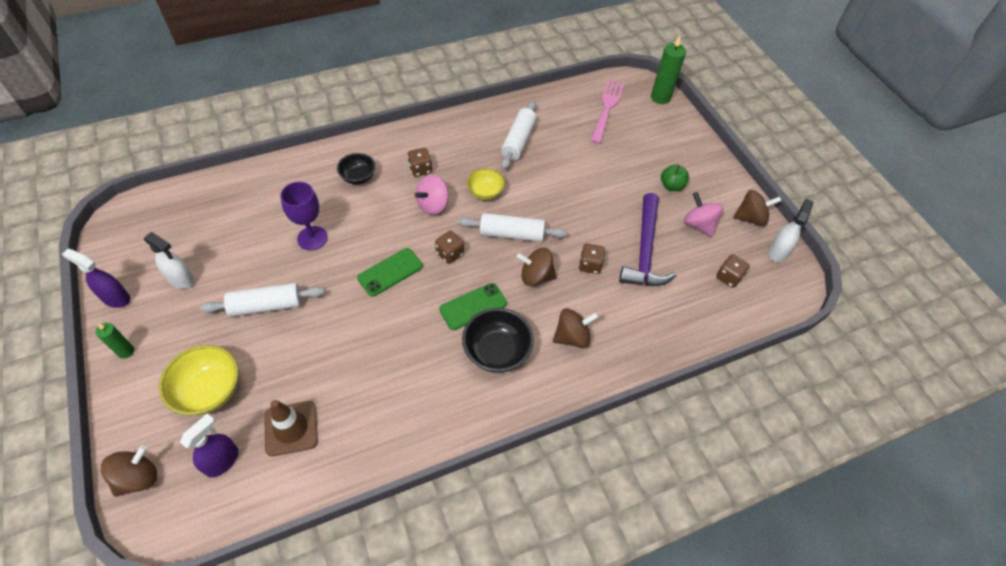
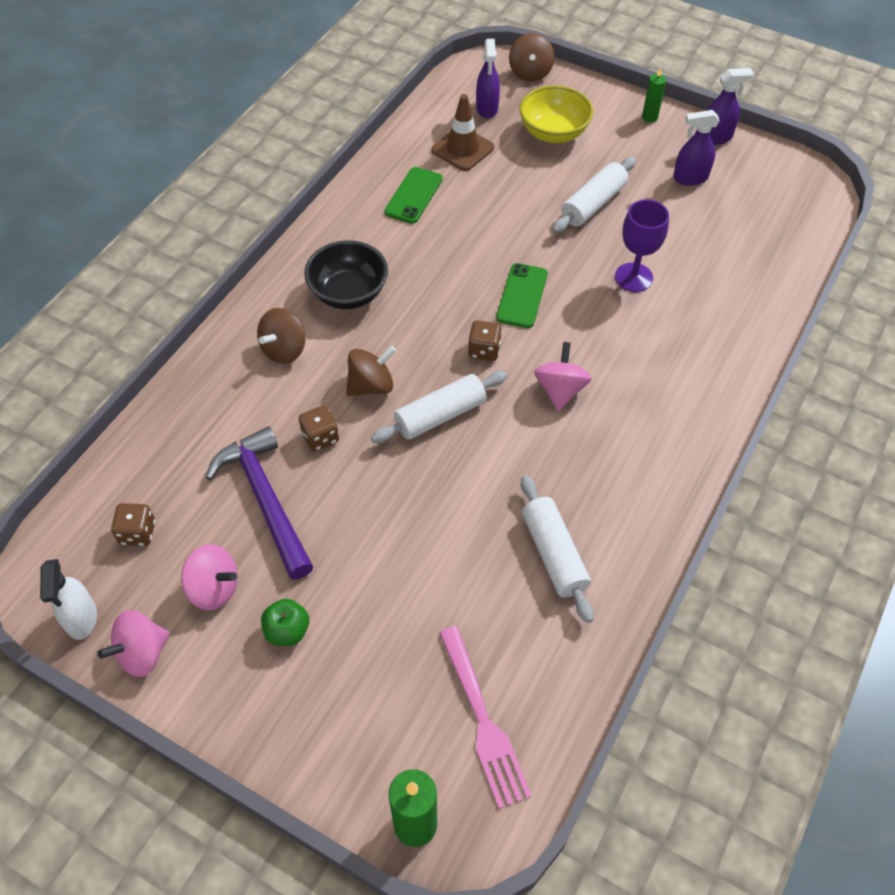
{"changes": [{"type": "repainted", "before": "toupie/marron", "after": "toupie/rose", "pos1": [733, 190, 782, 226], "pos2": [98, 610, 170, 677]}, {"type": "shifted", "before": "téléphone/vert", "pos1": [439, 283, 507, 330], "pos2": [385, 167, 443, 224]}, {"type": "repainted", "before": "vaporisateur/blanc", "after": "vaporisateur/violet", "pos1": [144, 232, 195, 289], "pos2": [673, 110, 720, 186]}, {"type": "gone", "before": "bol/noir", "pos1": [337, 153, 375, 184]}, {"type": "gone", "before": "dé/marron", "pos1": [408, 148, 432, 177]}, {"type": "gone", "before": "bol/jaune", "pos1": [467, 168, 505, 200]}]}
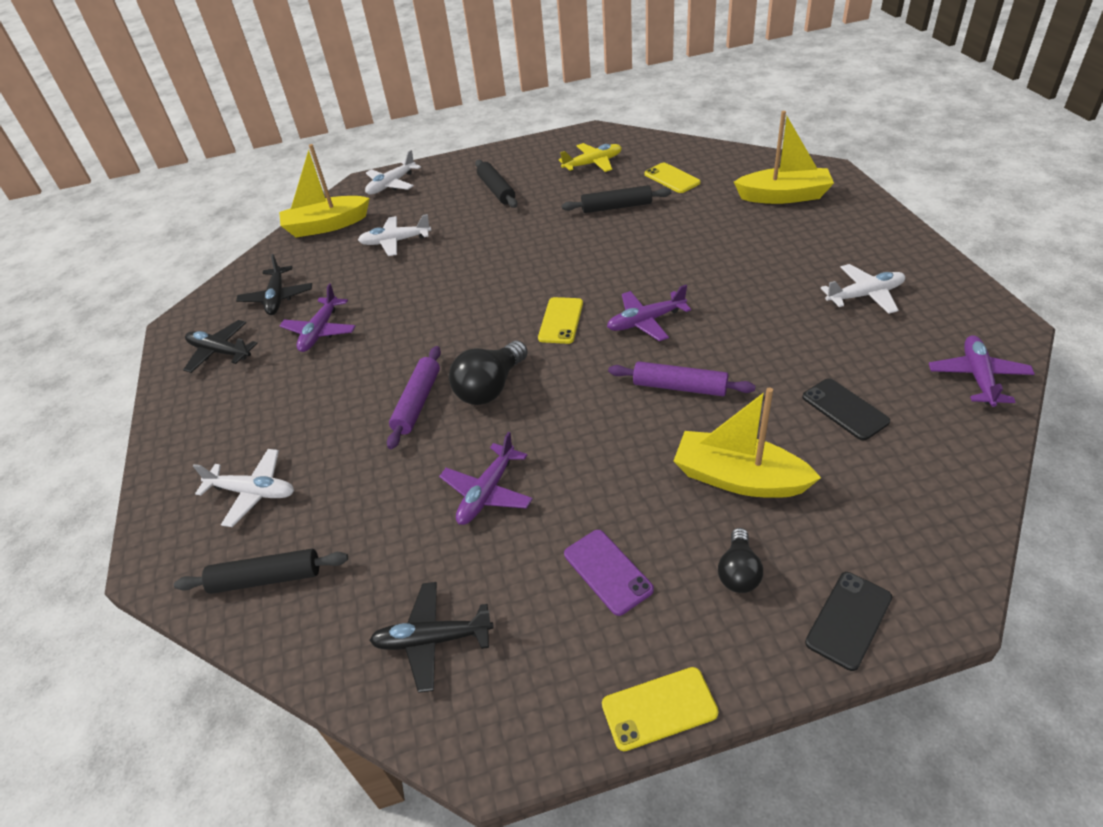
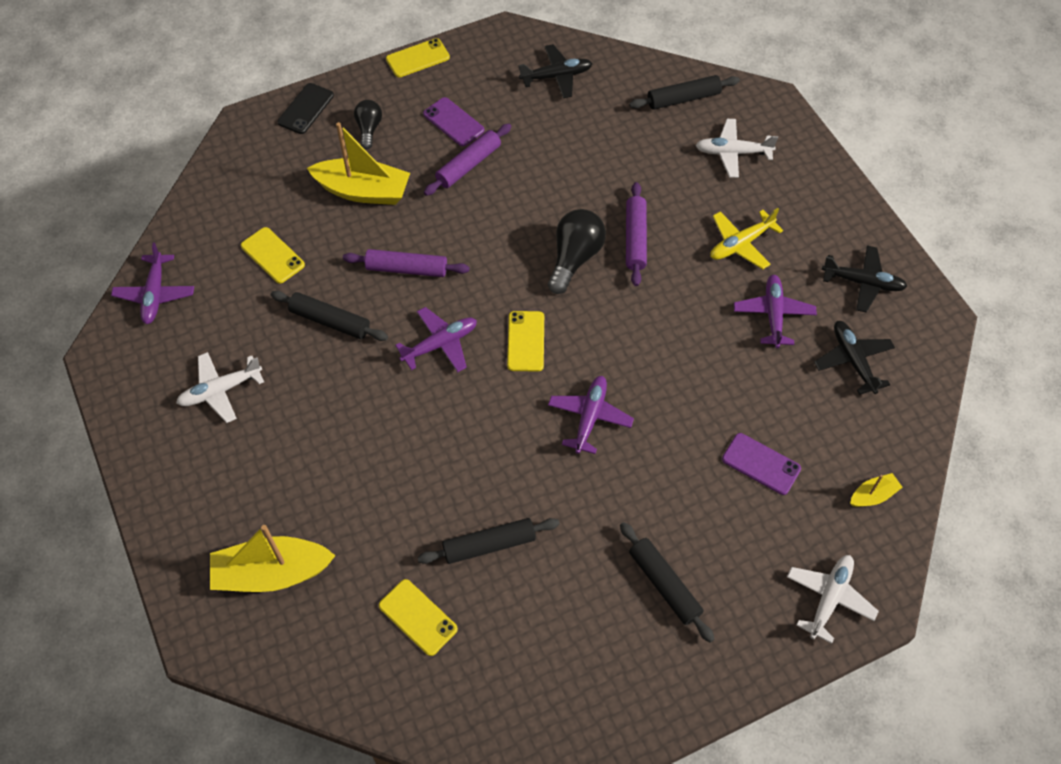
{"changes": [{"type": "repainted", "before": "téléphone/noir", "after": "téléphone/jaune", "pos1": [802, 378, 890, 440], "pos2": [241, 227, 305, 284]}, {"type": "new", "after": "rouleau à pâtisserie/noir", "pos2": [271, 291, 388, 341]}, {"type": "new", "after": "rouleau à pâtisserie/violet", "pos2": [424, 124, 511, 196]}, {"type": "shifted", "before": "avion/violet", "pos1": [439, 432, 533, 525], "pos2": [548, 376, 634, 454]}, {"type": "shifted", "before": "avion/jaune", "pos1": [559, 143, 622, 172], "pos2": [710, 208, 783, 269]}, {"type": "swapped", "before": "avion/blanc", "after": "téléphone/violet", "pos1": [358, 214, 431, 256], "pos2": [722, 433, 801, 495]}, {"type": "scaled", "before": "bateau/jaune", "pos1": [279, 144, 370, 238], "pos2": [850, 473, 903, 507], "scale": 0.48}]}
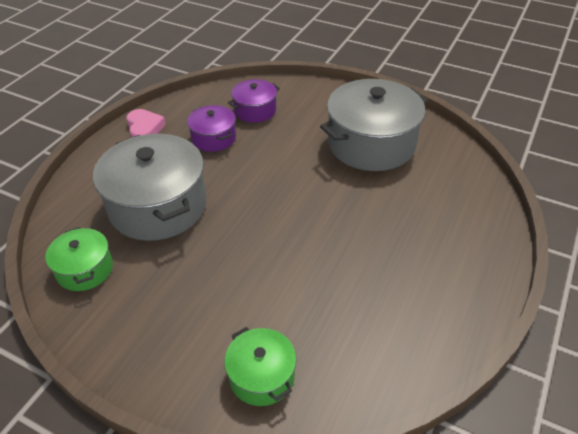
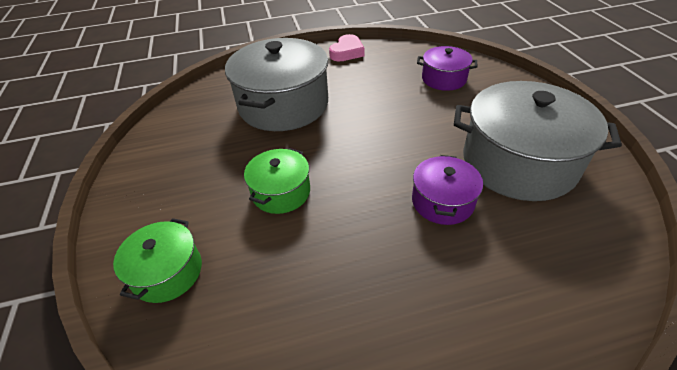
{"changes": [{"type": "shifted", "before": "marmite/vert", "pos1": [45, 227, 113, 291], "pos2": [244, 148, 310, 214]}, {"type": "shifted", "before": "marmite/violet", "pos1": [187, 105, 236, 152], "pos2": [412, 155, 483, 225]}]}
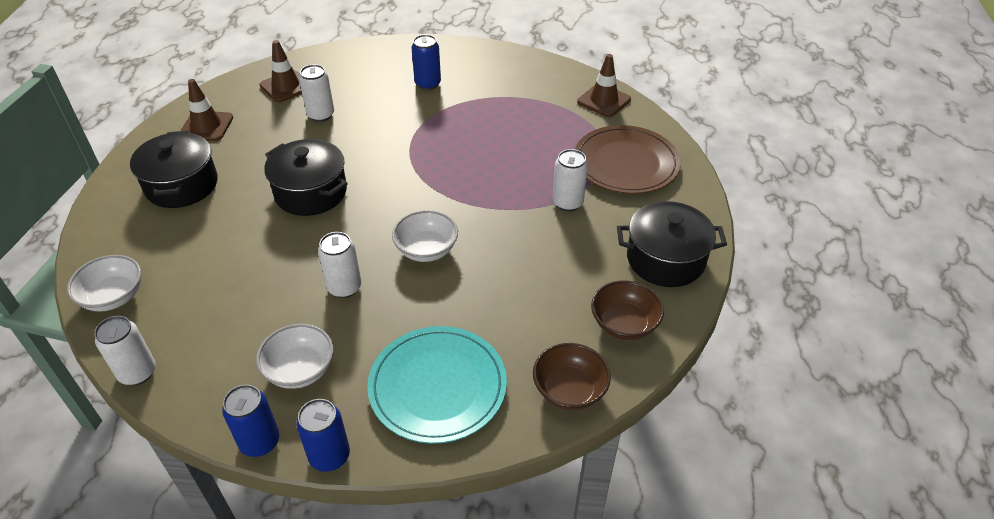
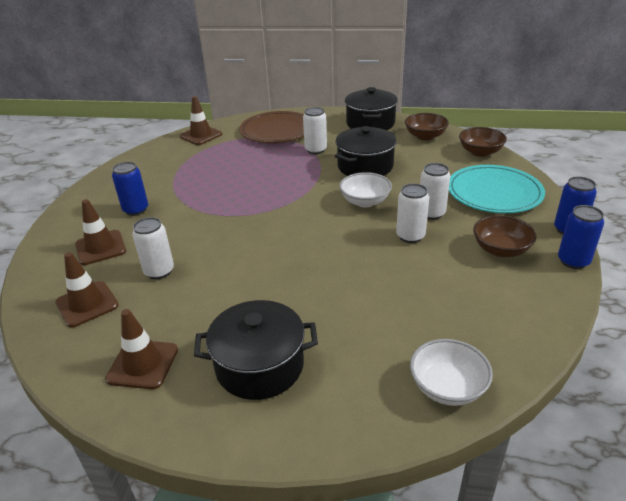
{"changes": [{"type": "new", "after": "cône de chantier/marron", "pos2": [75, 199, 126, 265]}, {"type": "shifted", "before": "marmite/noir", "pos1": [264, 139, 348, 216], "pos2": [335, 126, 397, 176]}, {"type": "shifted", "before": "canette/blanc", "pos1": [94, 316, 156, 385], "pos2": [420, 163, 450, 220]}, {"type": "repainted", "before": "bol/blanc", "after": "bol/marron", "pos1": [256, 324, 333, 389], "pos2": [473, 215, 537, 257]}]}
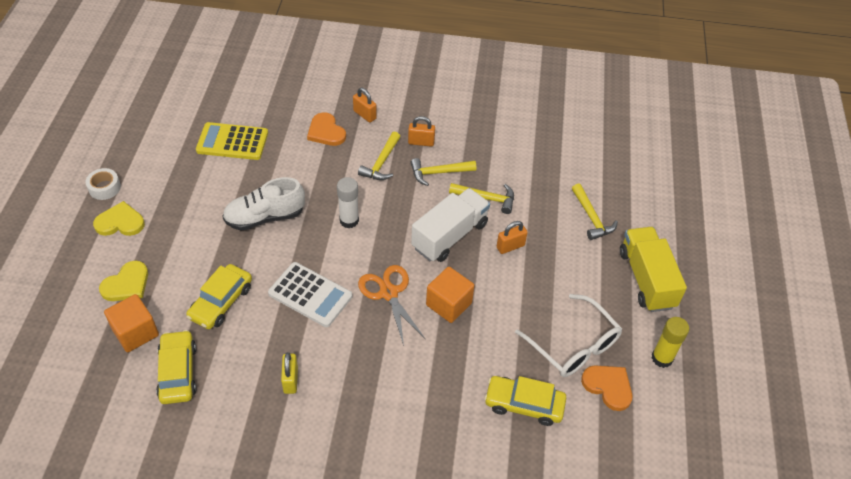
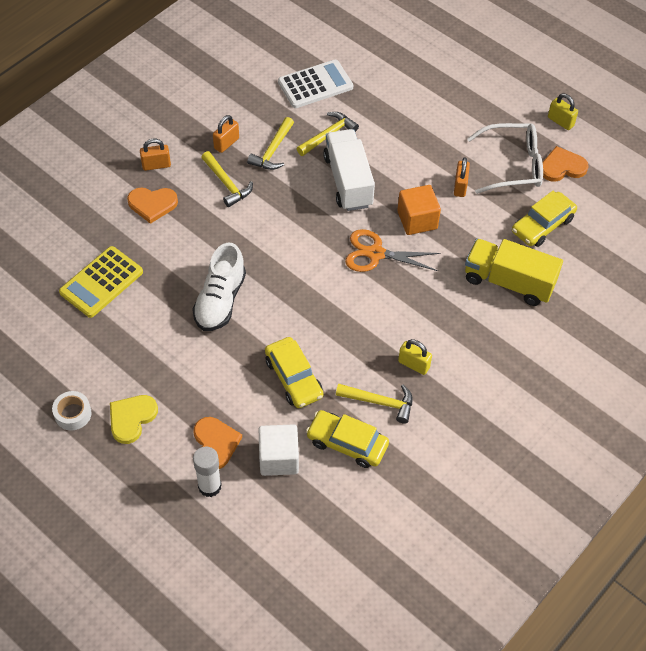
{"changes": [{"type": "shifted", "before": "bâton de colle/blanc", "pos1": [337, 177, 359, 228], "pos2": [193, 446, 222, 497]}, {"type": "repainted", "before": "cœur/jaune", "after": "cœur/orange", "pos1": [99, 261, 148, 301], "pos2": [194, 417, 242, 469]}, {"type": "repainted", "before": "cube/orange", "after": "cube/blanc", "pos1": [104, 294, 159, 352], "pos2": [259, 424, 299, 476]}, {"type": "shifted", "before": "calculatrice/blanc", "pos1": [268, 262, 353, 327], "pos2": [278, 60, 353, 108]}, {"type": "shifted", "before": "marteau/jaune", "pos1": [572, 184, 618, 240], "pos2": [336, 384, 413, 424]}, {"type": "shifted", "before": "cadenas/orange", "pos1": [497, 221, 528, 254], "pos2": [454, 157, 470, 197]}, {"type": "shifted", "before": "camion/jaune", "pos1": [620, 227, 687, 312], "pos2": [465, 239, 563, 306]}, {"type": "swapped", "before": "bâton de colle/jaune", "after": "cadenas/jaune", "pos1": [652, 317, 689, 368], "pos2": [548, 94, 578, 130]}]}
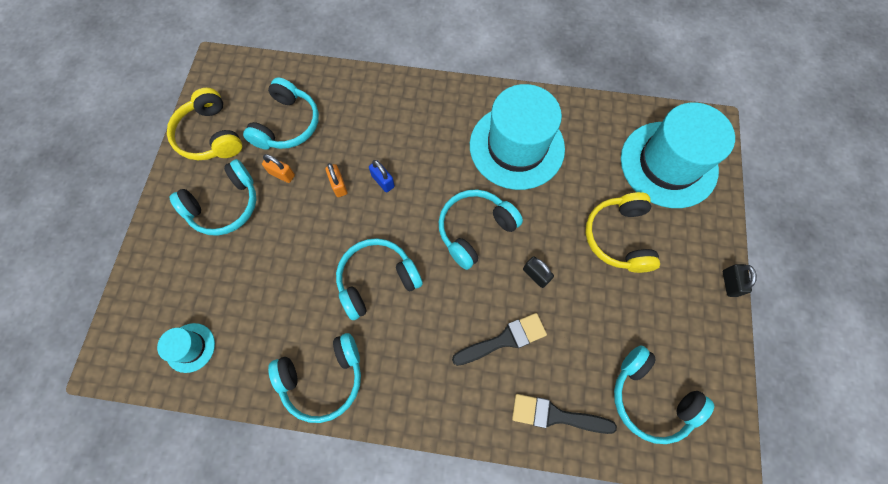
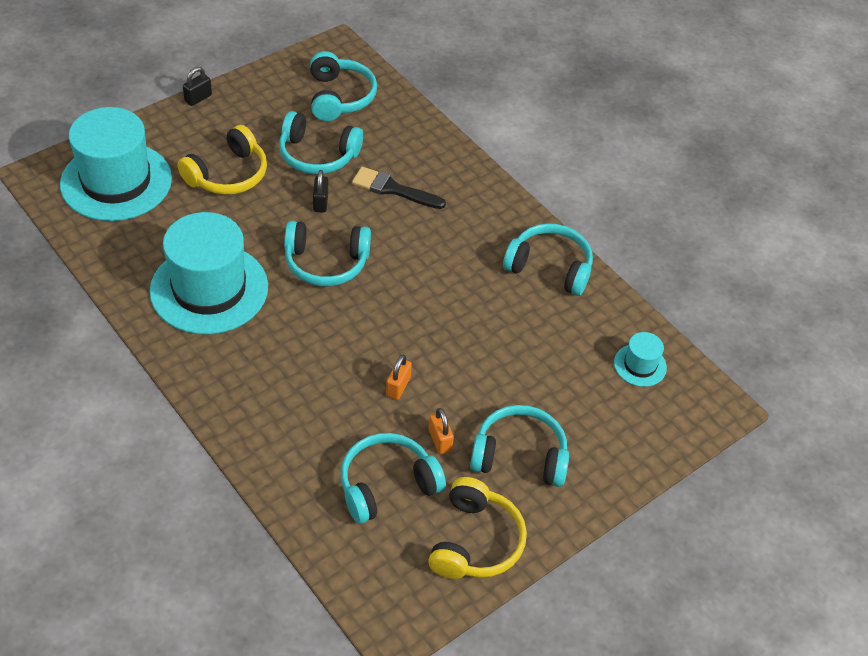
{"changes": [{"type": "shifted", "before": "casque audio/turquoise", "pos1": [336, 238, 423, 320], "pos2": [279, 111, 363, 174]}, {"type": "gone", "before": "cadenas/bleu", "pos1": [369, 160, 395, 193]}, {"type": "gone", "before": "pinceau/noir", "pos1": [512, 394, 617, 434]}]}
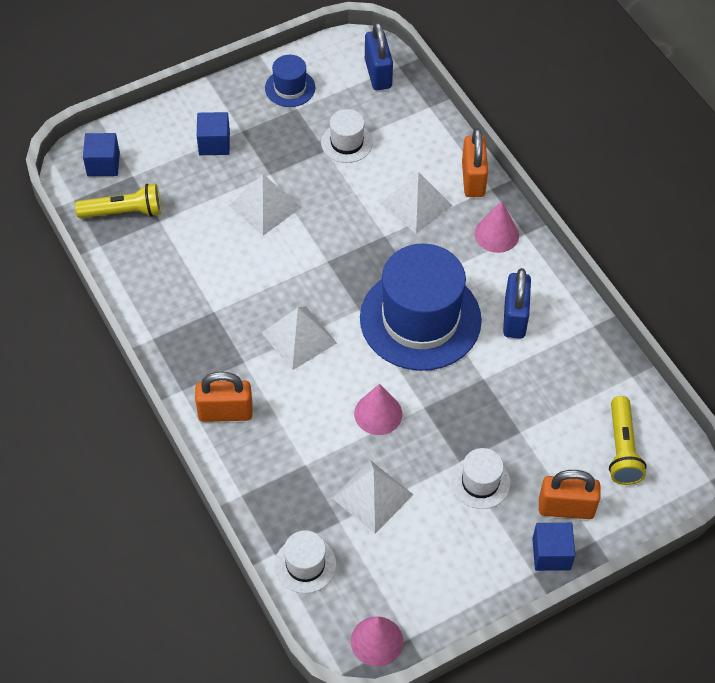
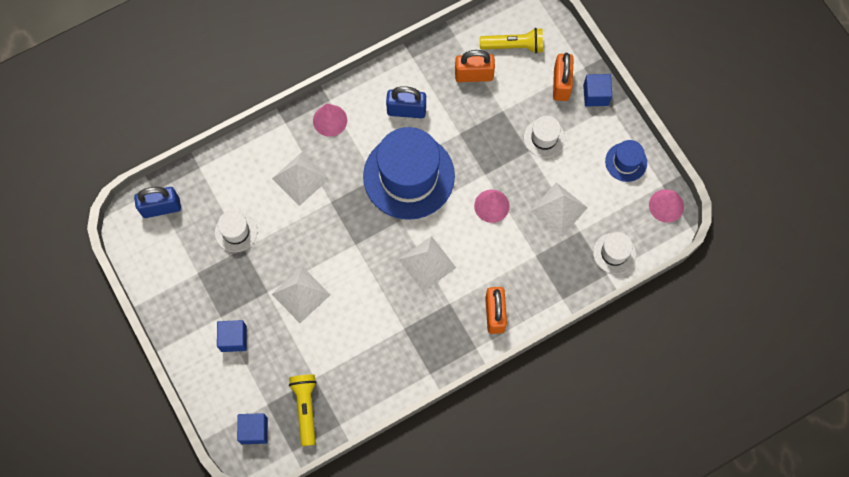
{"changes": [{"type": "shifted", "before": "cadenas/orange", "pos1": [462, 128, 488, 197], "pos2": [455, 50, 495, 82]}, {"type": "shifted", "before": "chapeau/bleu", "pos1": [265, 55, 315, 107], "pos2": [605, 140, 647, 182]}]}
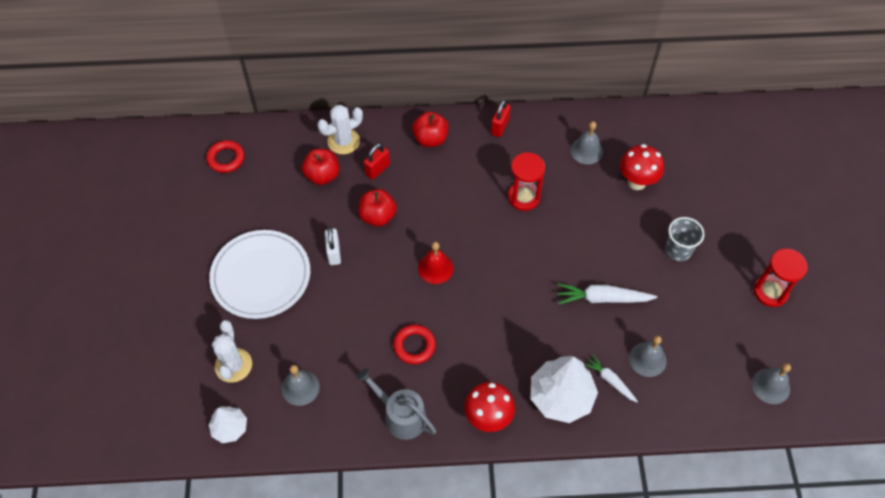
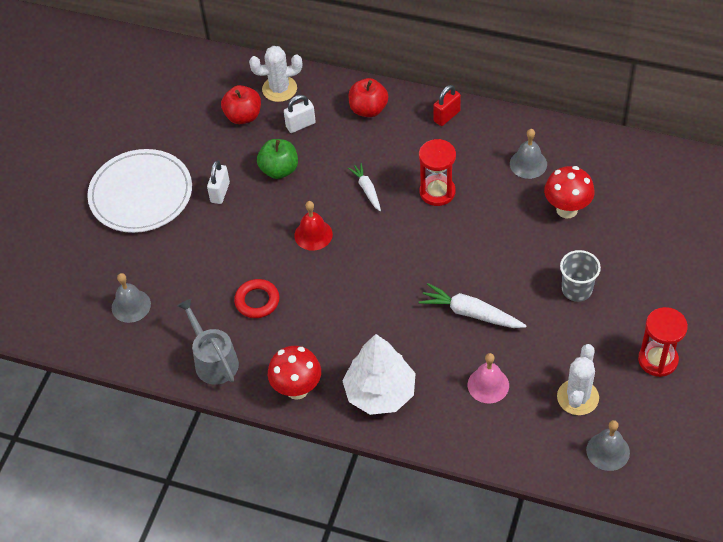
{"changes": [{"type": "repainted", "before": "pomme/rouge", "after": "pomme/vert", "pos1": [358, 189, 397, 227], "pos2": [257, 139, 298, 179]}, {"type": "repainted", "before": "cadenas/rouge", "after": "cadenas/blanc", "pos1": [364, 143, 390, 180], "pos2": [284, 95, 316, 133]}, {"type": "shifted", "before": "carotte/blanc", "pos1": [584, 354, 638, 402], "pos2": [348, 163, 381, 211]}, {"type": "repainted", "before": "cloche/gris", "after": "cloche/rose", "pos1": [629, 336, 667, 377], "pos2": [468, 353, 509, 403]}, {"type": "shifted", "before": "cactus/blanc", "pos1": [212, 320, 252, 383], "pos2": [557, 344, 599, 415]}, {"type": "gone", "before": "anneau/rouge", "pos1": [206, 140, 244, 173]}, {"type": "gone", "before": "arbre/blanc", "pos1": [209, 406, 247, 443]}]}
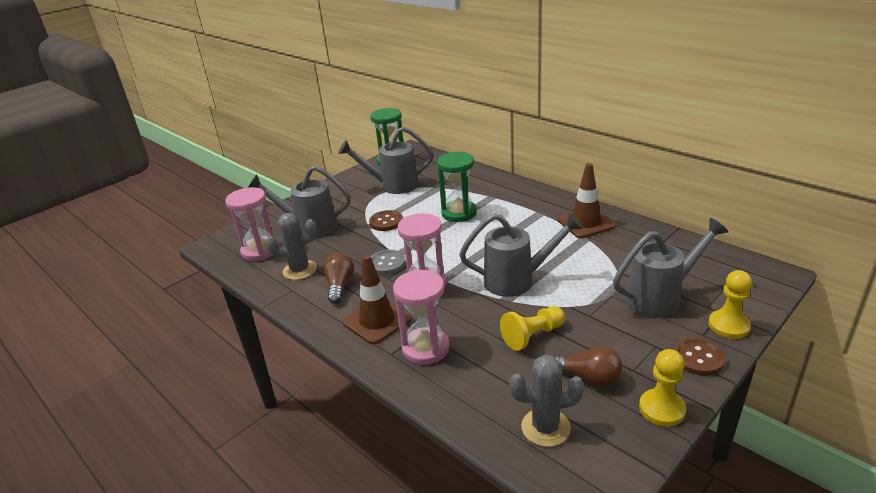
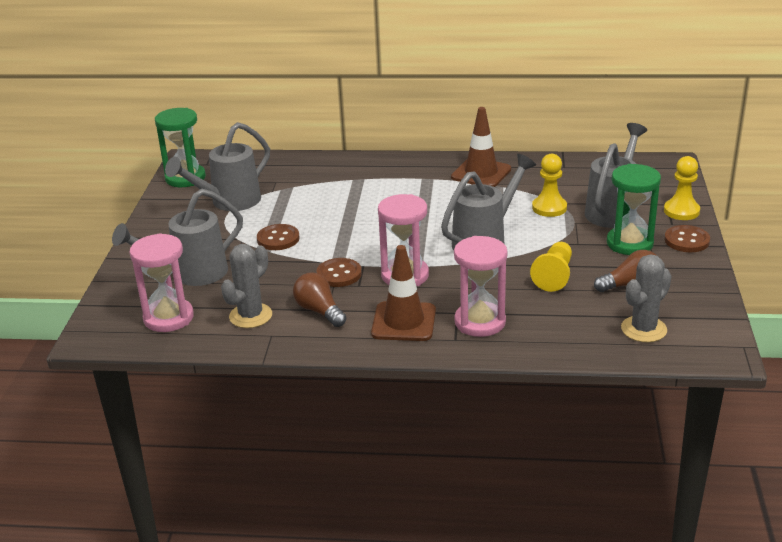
{"changes": [{"type": "repainted", "before": "bouton/gris", "after": "bouton/marron", "pos1": [371, 250, 406, 275], "pos2": [316, 258, 362, 287]}, {"type": "shifted", "before": "pion/jaune", "pos1": [639, 349, 686, 427], "pos2": [532, 154, 567, 217]}, {"type": "shifted", "before": "sablier/vert", "pos1": [437, 152, 477, 222], "pos2": [606, 164, 661, 255]}]}
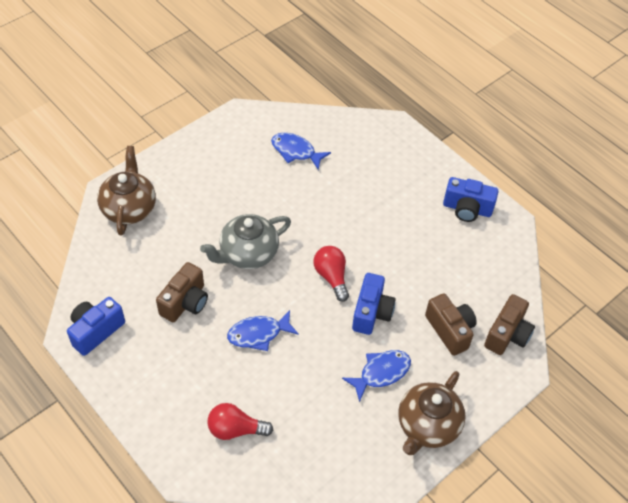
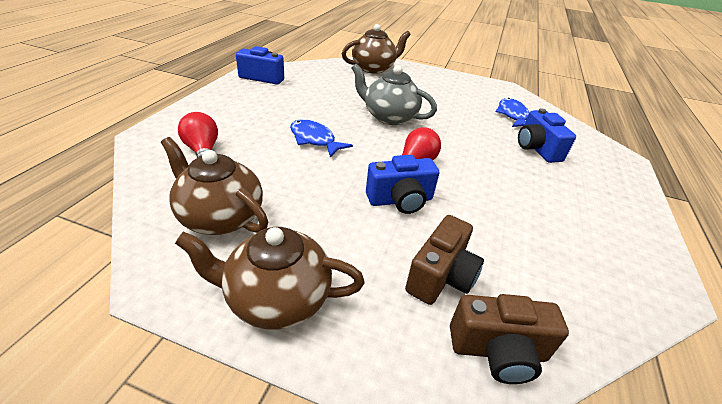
{"changes": [{"type": "new", "after": "théière/marron", "pos2": [161, 137, 268, 235]}, {"type": "shifted", "before": "appareil photo/bleu", "pos1": [443, 177, 498, 222], "pos2": [518, 108, 576, 163]}, {"type": "gone", "before": "appareil photo/marron", "pos1": [156, 262, 208, 322]}, {"type": "gone", "before": "poisson/bleu", "pos1": [342, 350, 411, 402]}]}
